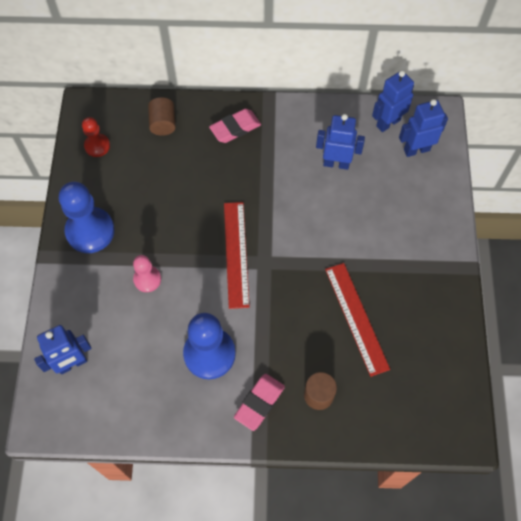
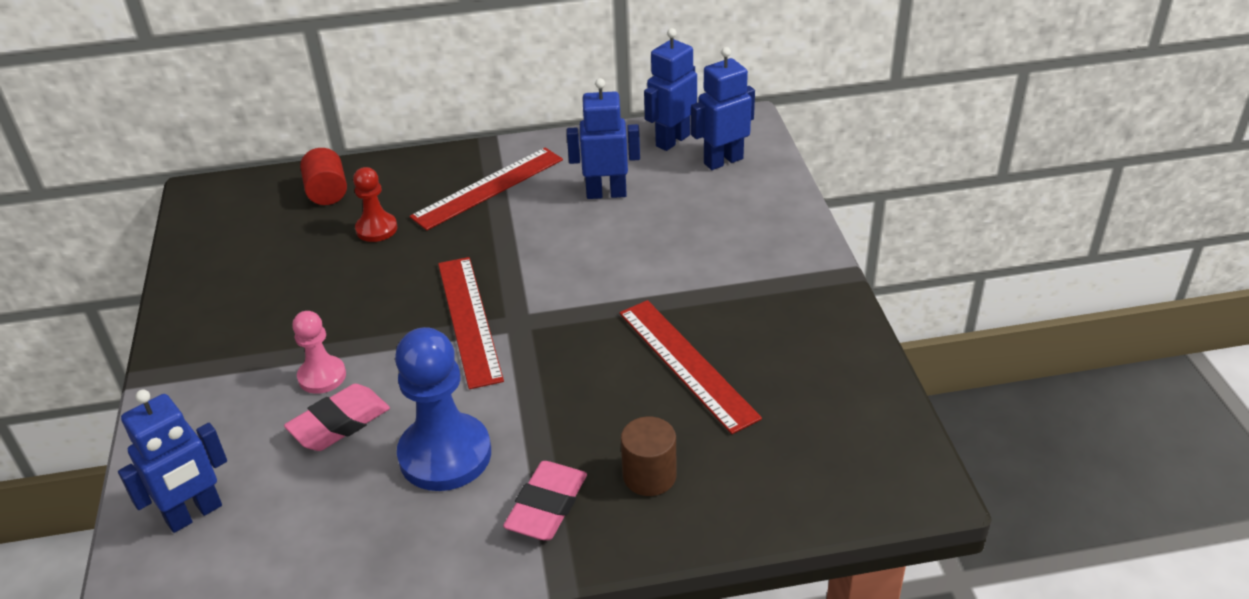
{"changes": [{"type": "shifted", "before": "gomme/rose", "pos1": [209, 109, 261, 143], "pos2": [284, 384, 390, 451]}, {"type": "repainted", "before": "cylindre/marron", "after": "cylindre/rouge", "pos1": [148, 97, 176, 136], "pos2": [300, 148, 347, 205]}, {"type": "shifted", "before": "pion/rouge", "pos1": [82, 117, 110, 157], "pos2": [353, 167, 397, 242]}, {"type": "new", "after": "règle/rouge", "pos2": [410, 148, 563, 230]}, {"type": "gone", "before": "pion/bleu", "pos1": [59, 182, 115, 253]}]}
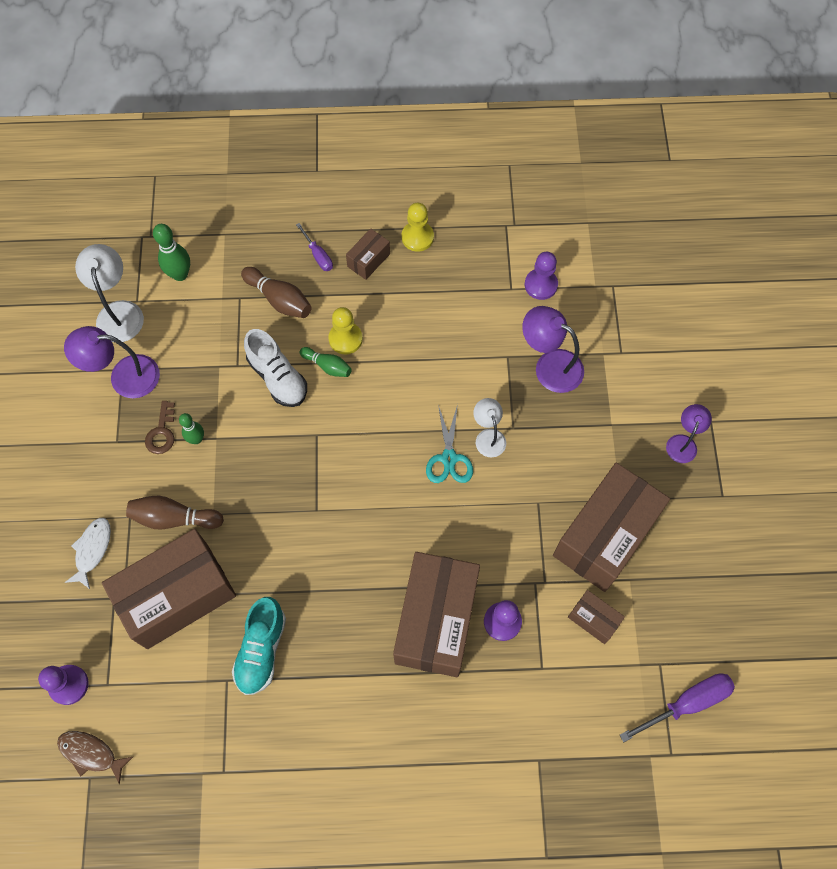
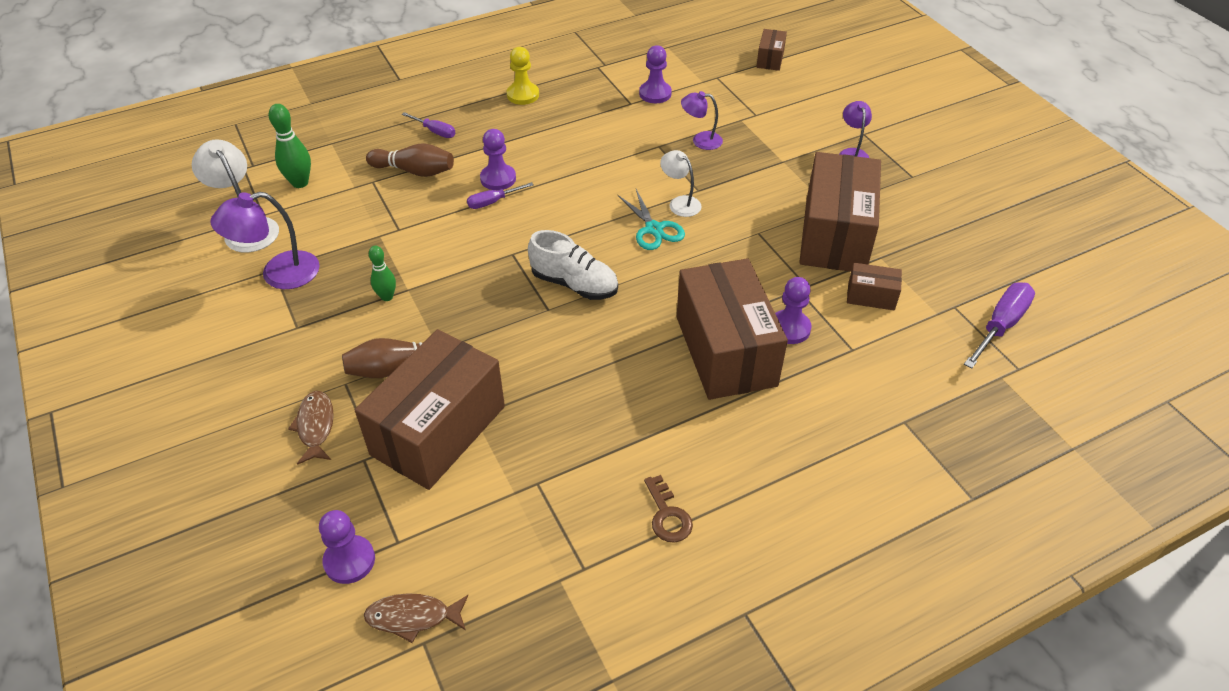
{"changes": [{"type": "repainted", "before": "poisson/blanc", "after": "poisson/marron", "pos1": [65, 518, 111, 589], "pos2": [288, 391, 334, 465]}, {"type": "swapped", "before": "quille/vert", "after": "tournevis/violet", "pos1": [300, 347, 352, 377], "pos2": [467, 182, 533, 209]}, {"type": "repainted", "before": "pion/jaune", "after": "pion/violet", "pos1": [328, 307, 363, 354], "pos2": [480, 129, 516, 190]}, {"type": "shifted", "before": "chaussure/blanc", "pos1": [244, 329, 307, 407], "pos2": [528, 230, 618, 300]}, {"type": "shifted", "before": "clé/marron", "pos1": [145, 401, 175, 454], "pos2": [644, 475, 693, 543]}, {"type": "scaled", "before": "lampe/violet", "pos1": [522, 306, 584, 393], "pos2": [681, 91, 723, 150], "scale": 0.62}, {"type": "shifted", "before": "boîte/marron", "pos1": [346, 229, 390, 280], "pos2": [756, 29, 787, 71]}, {"type": "gone", "before": "chaussure/turquoise", "pos1": [232, 597, 286, 695]}]}
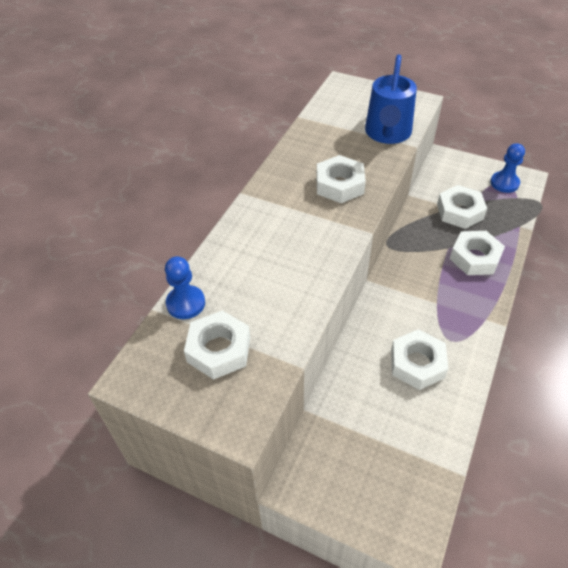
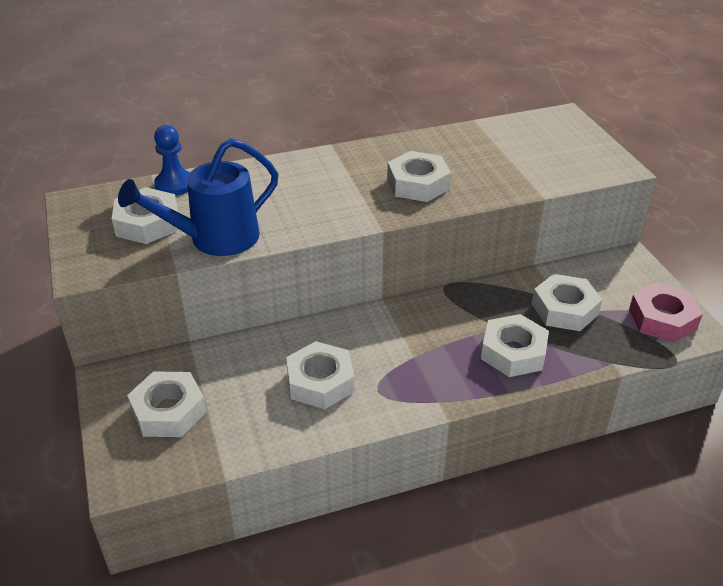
{"changes": [{"type": "shifted", "before": "arrosoir/bleu", "pos1": [365, 54, 417, 144], "pos2": [118, 138, 279, 256]}, {"type": "new", "after": "écrou/blanc", "pos2": [127, 371, 206, 437]}, {"type": "swapped", "before": "pion/bleu", "after": "écrou/rose", "pos1": [490, 143, 525, 193], "pos2": [629, 282, 703, 343]}]}
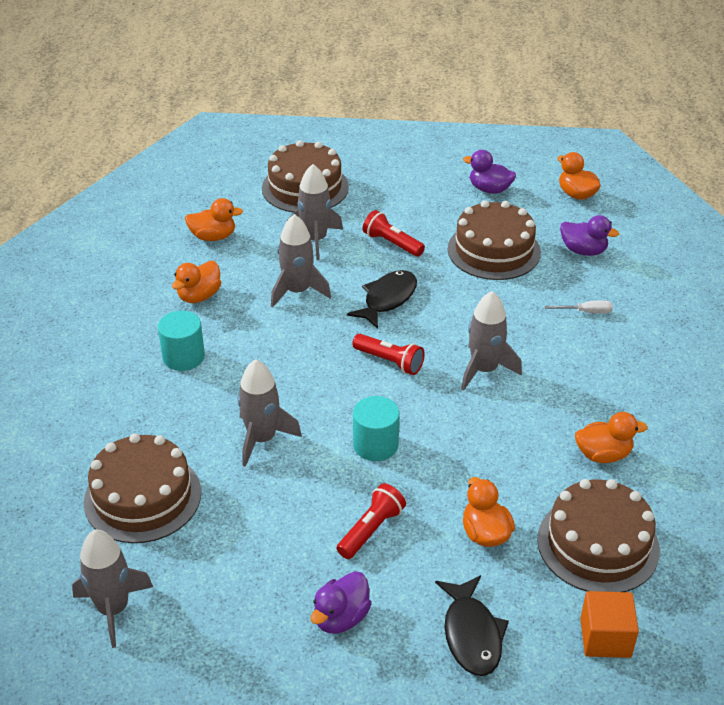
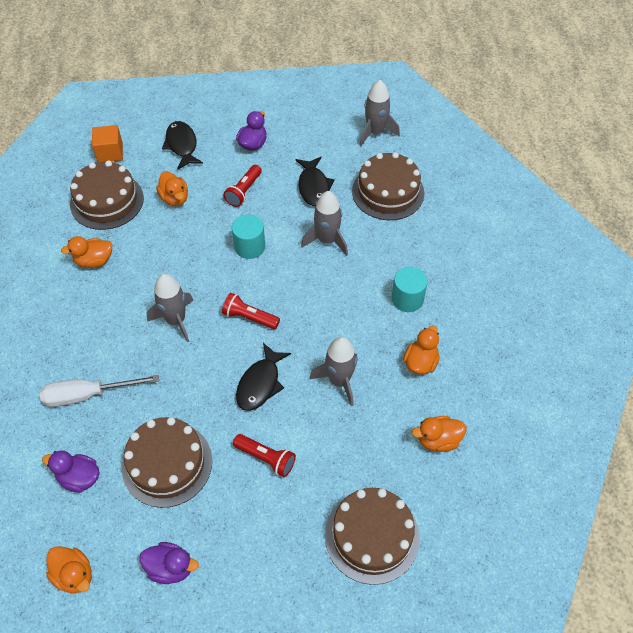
{"changes": [{"type": "scaled", "before": "tournevis/blanc", "pos1": [545, 300, 613, 314], "pos2": [40, 375, 159, 407], "scale": 1.99}, {"type": "new", "after": "poisson/noir", "pos2": [296, 157, 335, 206]}, {"type": "gone", "before": "fusée/gris", "pos1": [287, 164, 343, 260]}]}
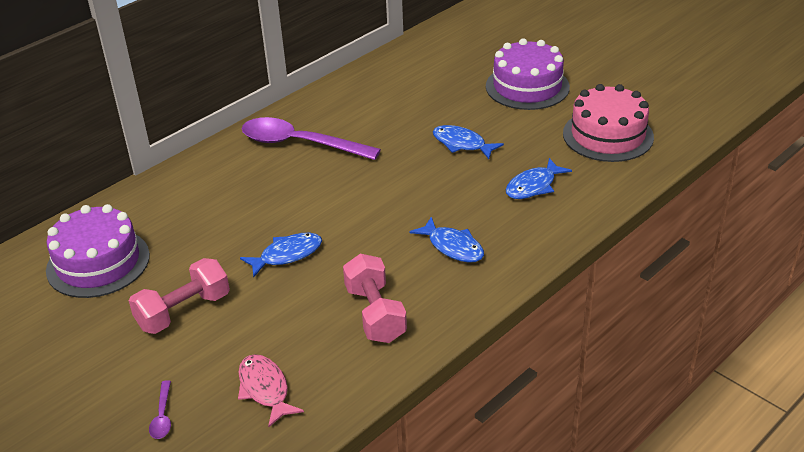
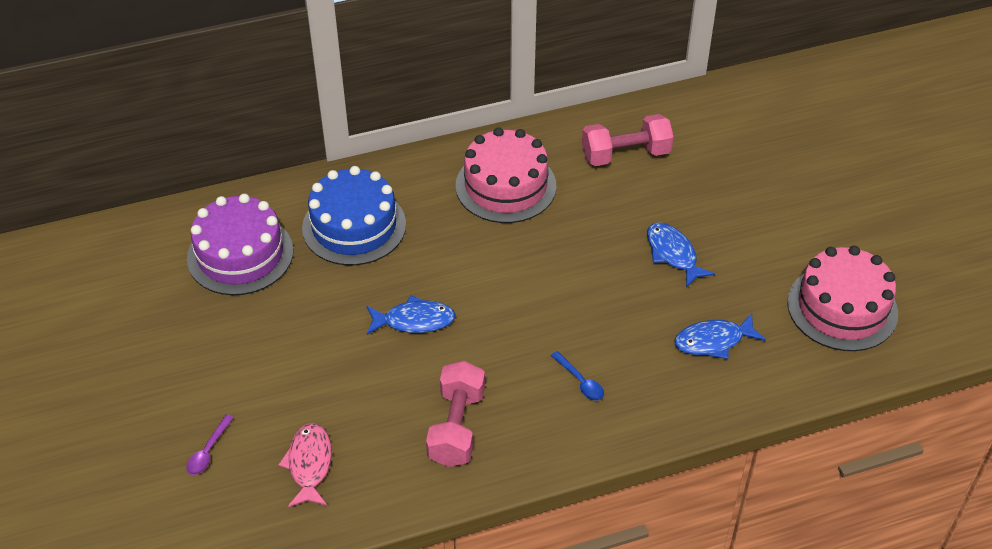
{"changes": [{"type": "new", "after": "gâteau/bleu", "pos2": [302, 166, 406, 266]}, {"type": "swapped", "before": "cuillère/violet", "after": "gâteau/rose", "pos1": [242, 117, 381, 160], "pos2": [456, 127, 556, 223]}, {"type": "swapped", "before": "poisson/bleu", "after": "cuillère/bleu", "pos1": [409, 217, 484, 262], "pos2": [551, 351, 604, 401]}, {"type": "shifted", "before": "haltère/rose", "pos1": [129, 258, 230, 334], "pos2": [582, 114, 674, 166]}, {"type": "gone", "before": "gâteau/violet", "pos1": [486, 38, 570, 110]}]}
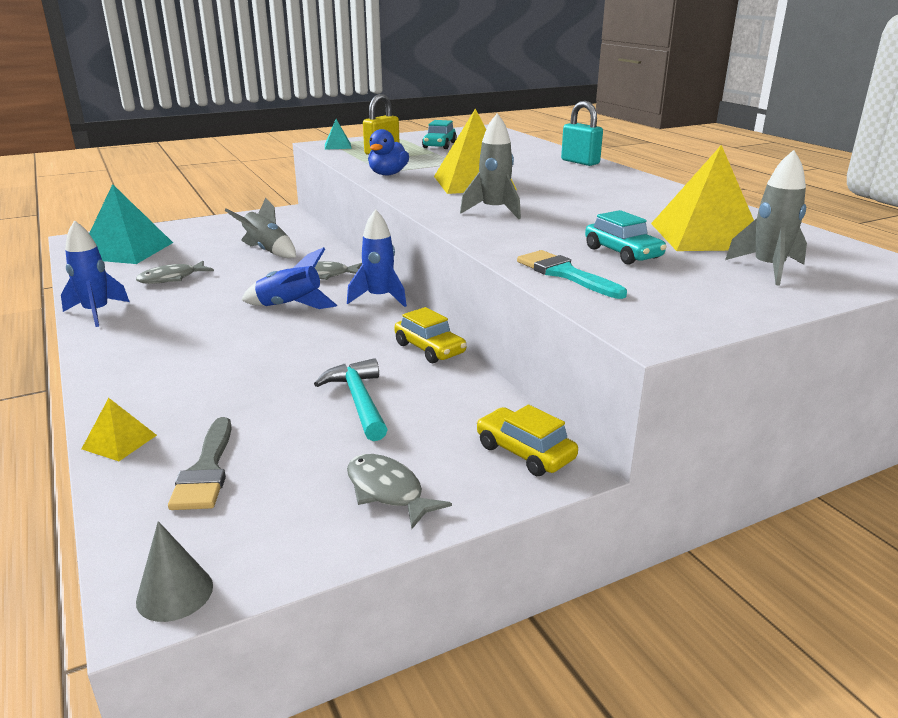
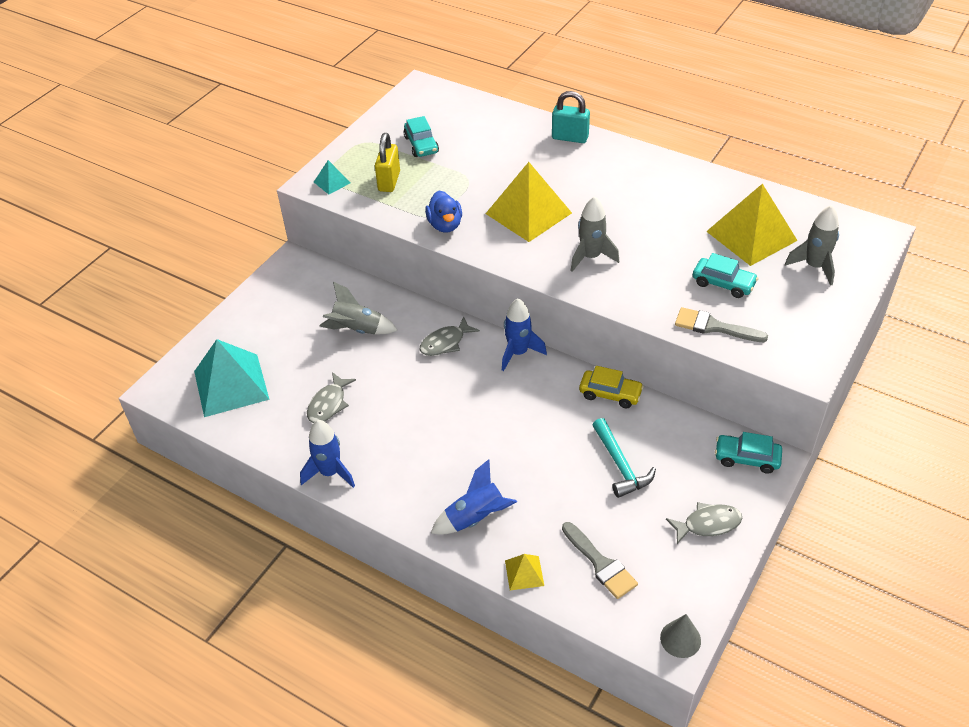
{"changes": [{"type": "shifted", "before": "fusée/bleu", "pos1": [241, 247, 337, 309], "pos2": [431, 459, 517, 535]}, {"type": "rotated", "before": "marteau/turquoise", "pos1": [314, 358, 388, 441], "pos2": [593, 418, 656, 498], "turn": -150}, {"type": "rotated", "before": "poisson/gris", "pos1": [347, 454, 452, 529], "pos2": [666, 502, 742, 544], "turn": 150}, {"type": "repainted", "before": "pinceau/turquoise", "after": "pinceau/gris", "pos1": [517, 250, 627, 299], "pos2": [675, 307, 768, 342]}, {"type": "repainted", "before": "voiture/jaune", "after": "voiture/turquoise", "pos1": [476, 405, 578, 476], "pos2": [715, 432, 782, 474]}]}
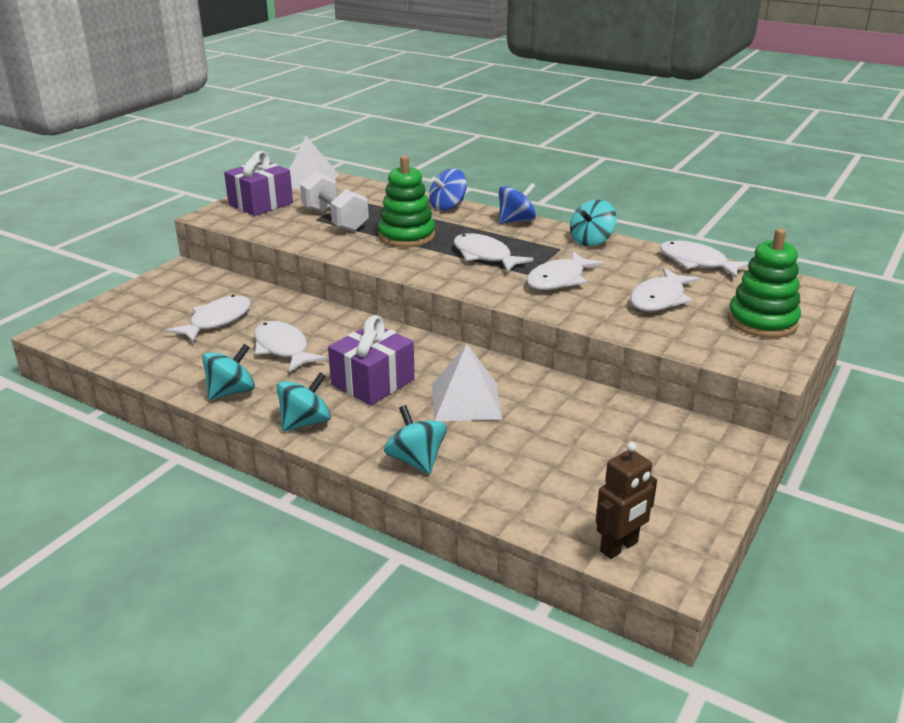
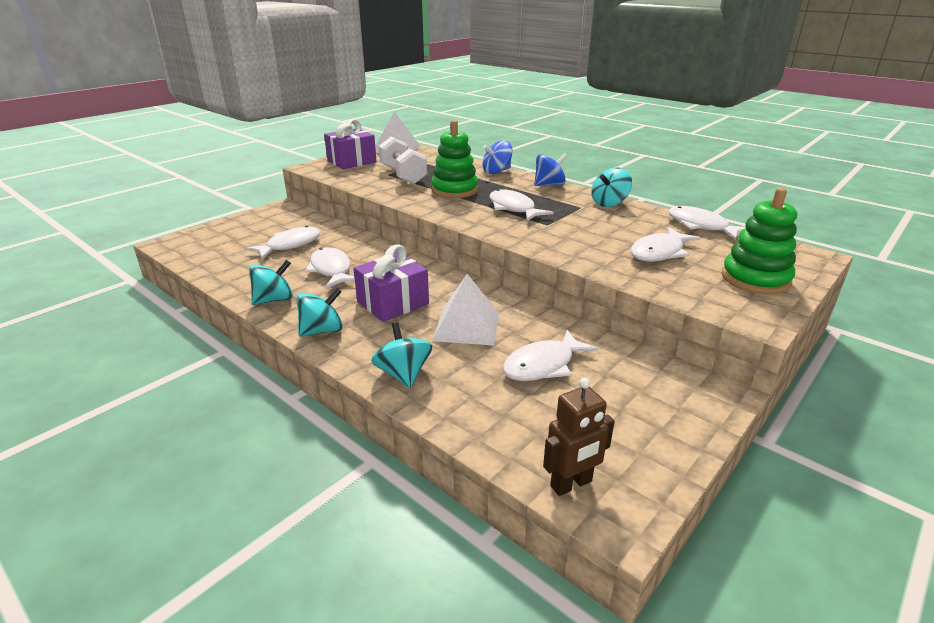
{"changes": [{"type": "shifted", "before": "poisson/blanc", "pos1": [526, 252, 604, 290], "pos2": [503, 330, 598, 381]}]}
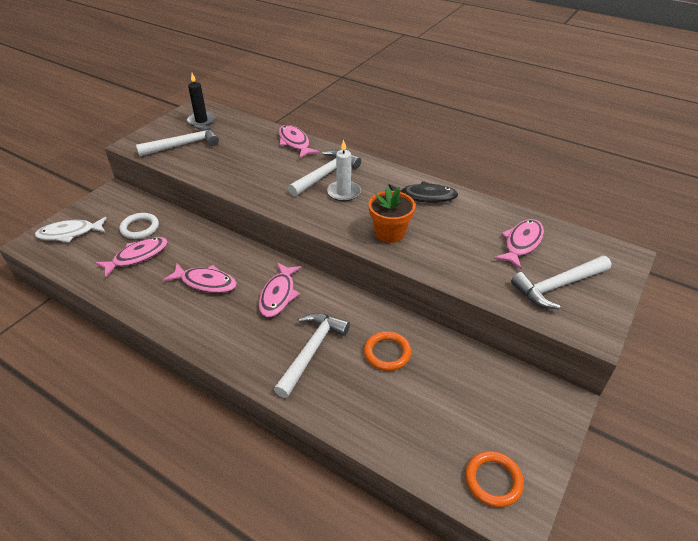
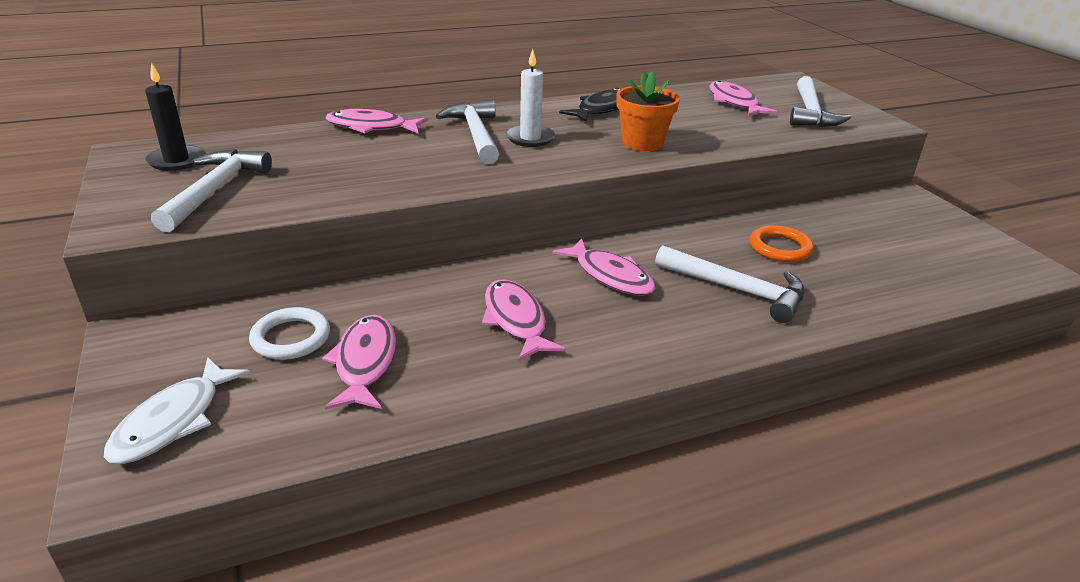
{"changes": [{"type": "rotated", "before": "poisson/rose", "pos1": [163, 264, 237, 293], "pos2": [482, 280, 566, 361], "turn": -75}, {"type": "rotated", "before": "marteau/blanc", "pos1": [274, 313, 350, 398], "pos2": [655, 245, 804, 323], "turn": 150}, {"type": "gone", "before": "anneau/orange", "pos1": [465, 451, 524, 507]}]}
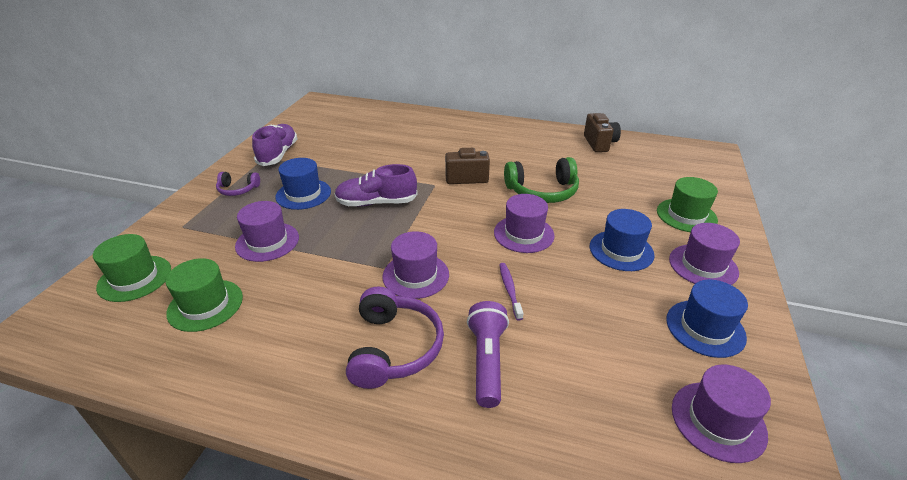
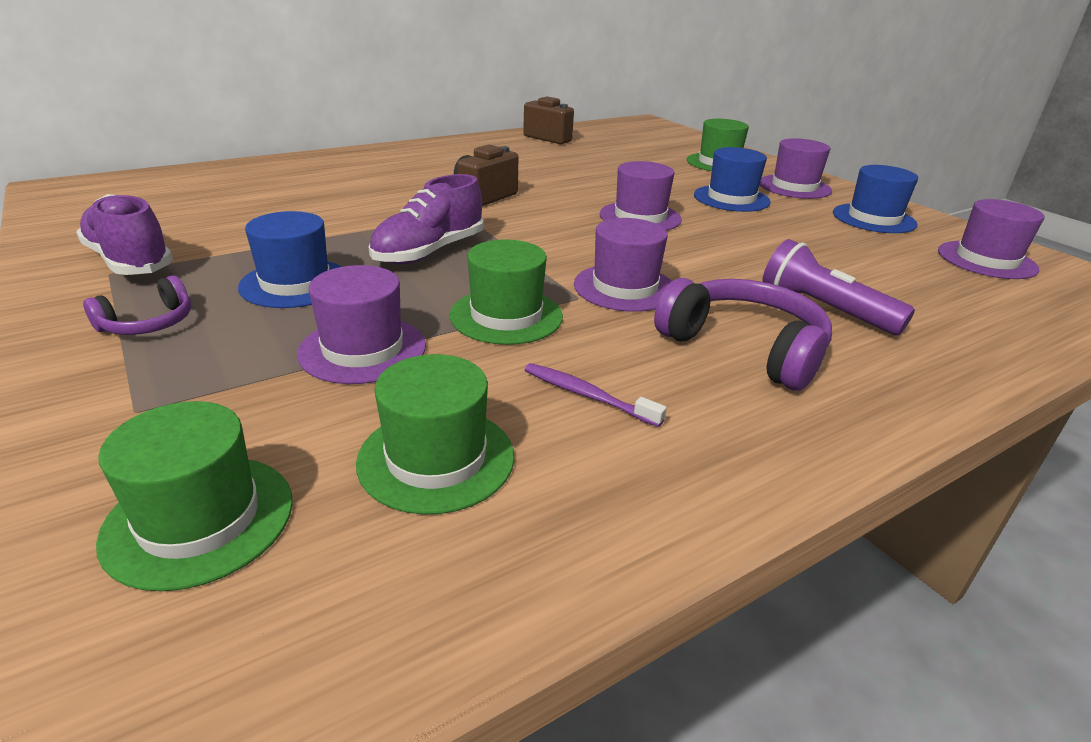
{"changes": [{"type": "new", "after": "chapeau/vert", "pos2": [450, 240, 563, 345]}, {"type": "shifted", "before": "brosse à dents/violet", "pos1": [499, 263, 523, 321], "pos2": [525, 363, 667, 427]}, {"type": "gone", "before": "casque audio/vert", "pos1": [504, 157, 579, 203]}]}
